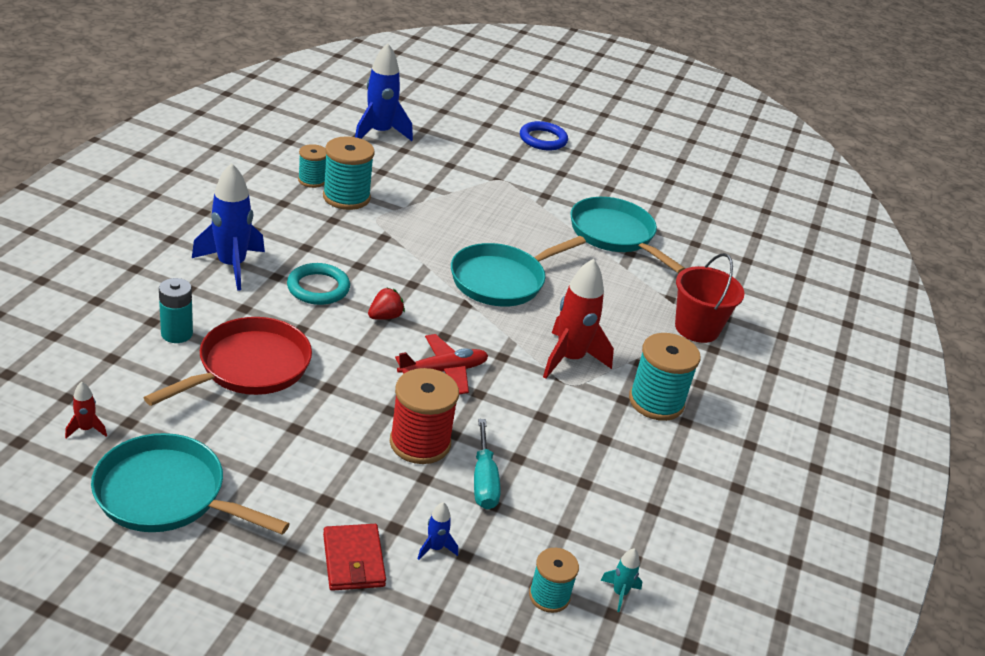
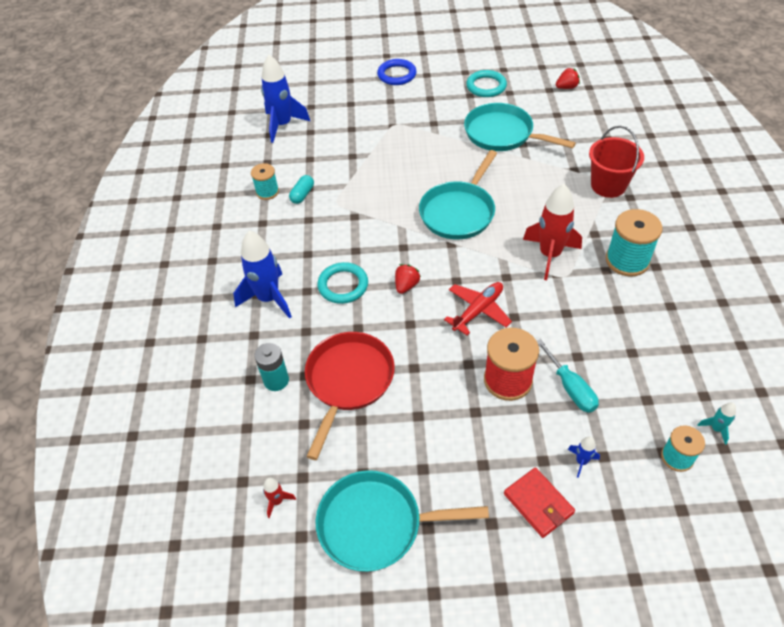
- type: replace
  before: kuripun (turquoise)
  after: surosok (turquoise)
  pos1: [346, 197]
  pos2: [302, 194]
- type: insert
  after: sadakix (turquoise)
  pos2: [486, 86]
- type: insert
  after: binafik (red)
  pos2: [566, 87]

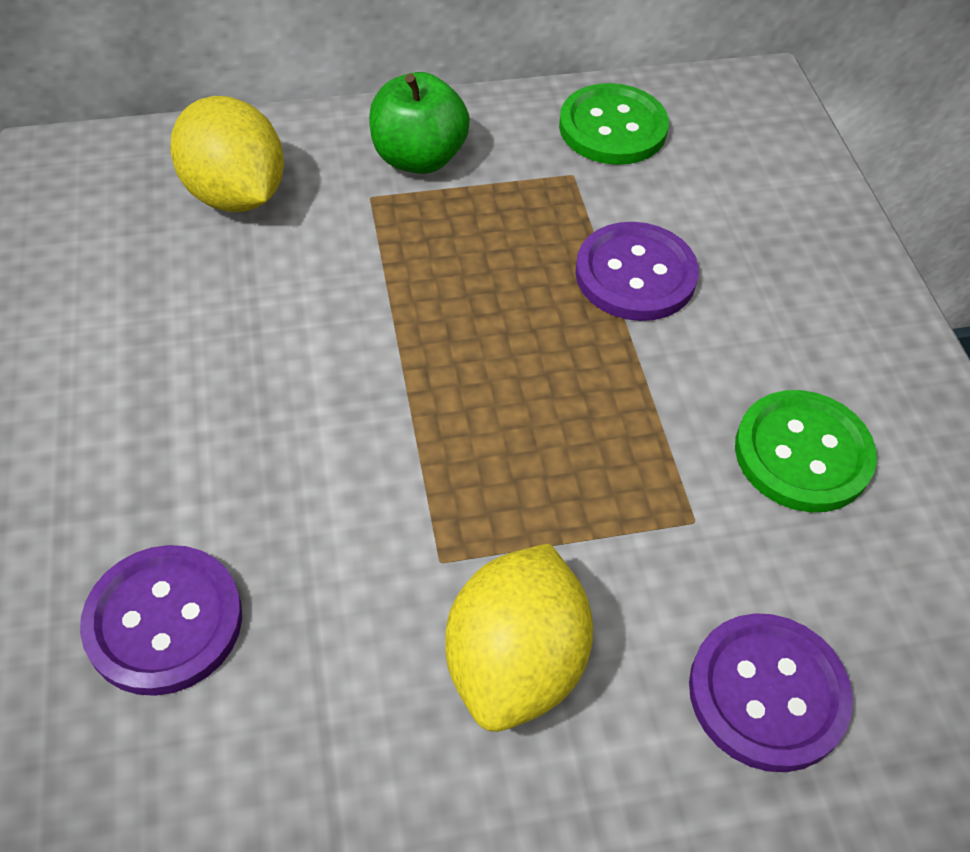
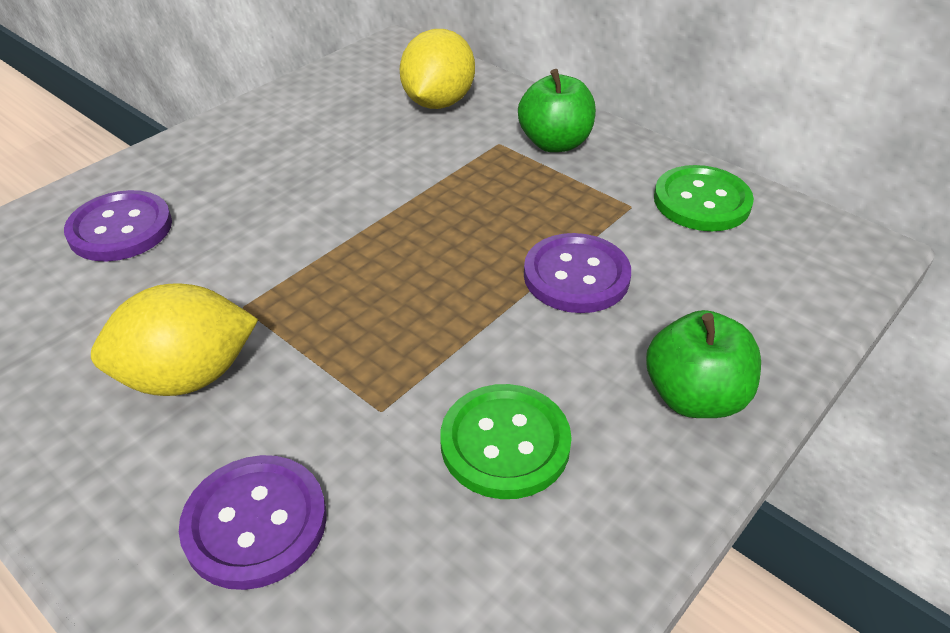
- type: insert
  after: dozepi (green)
  pos2: [694, 396]

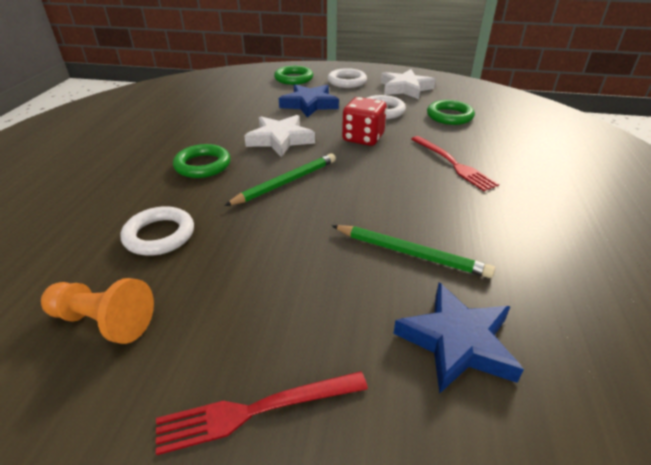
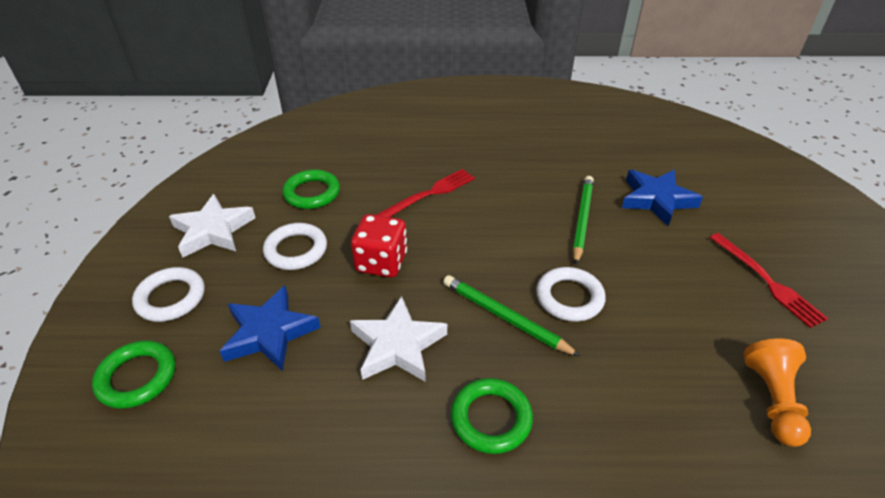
- type: move
  before: sadakix (white)
  pos1: [159, 235]
  pos2: [569, 297]

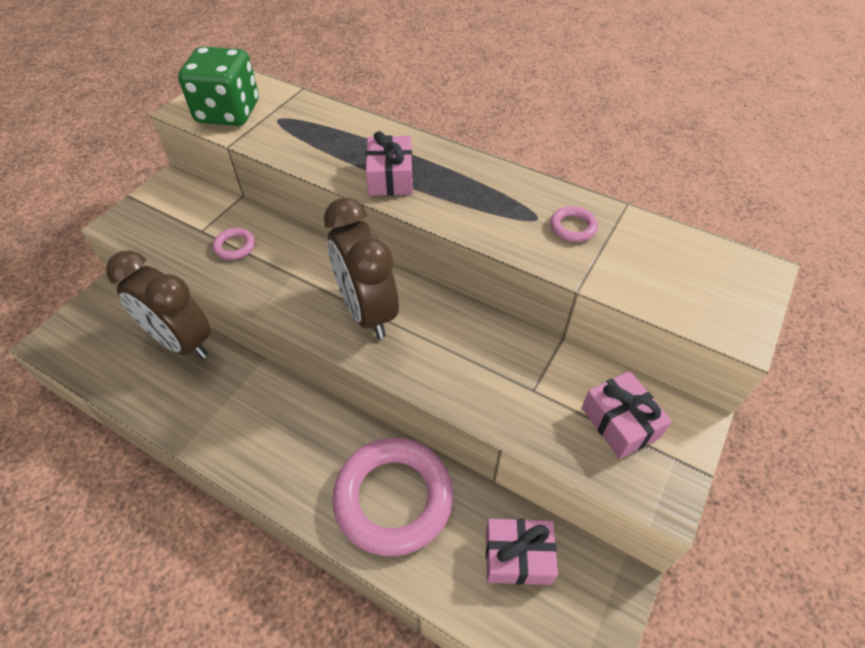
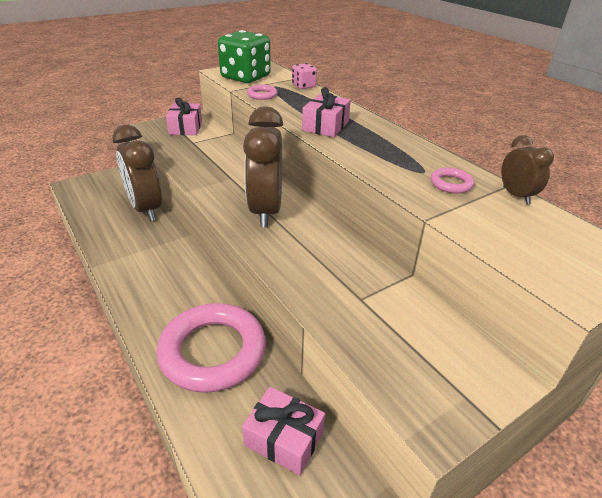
- type: move
  before: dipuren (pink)
  pos1: [620, 422]
  pos2: [185, 128]
- type: move
  before: sadakix (pink)
  pos1: [235, 246]
  pos2: [262, 95]
- type: insert
  after: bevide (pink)
  pos2: [303, 86]
- type: insert
  after: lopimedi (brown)
  pos2: [516, 195]

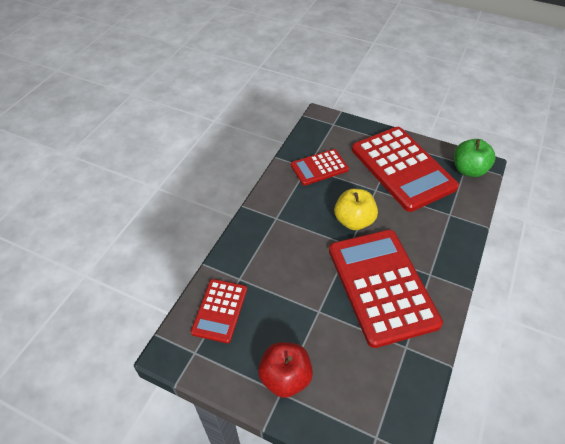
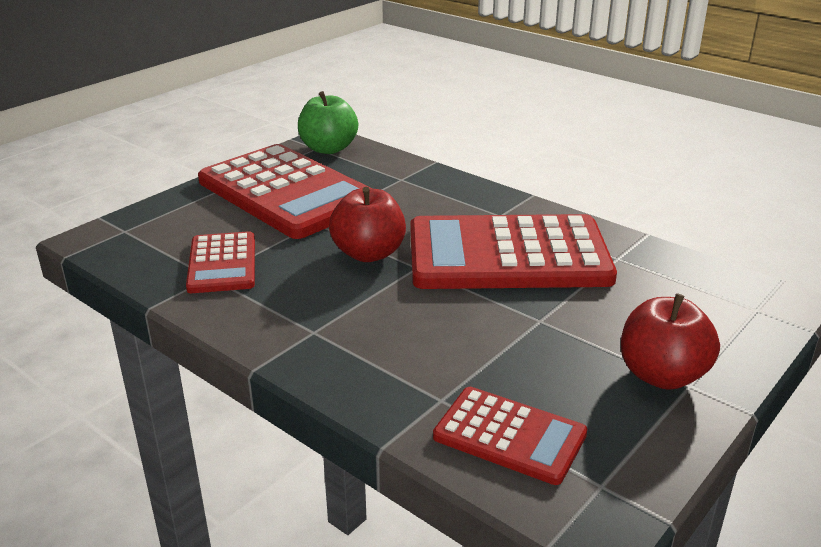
- type: rotate
  before: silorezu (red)
  pos1: [402, 168]
  pos2: [287, 192]
  turn: 60
- type: recolor
  before: dozepi (yellow)
  after: dozepi (red)
  pos1: [353, 221]
  pos2: [369, 253]

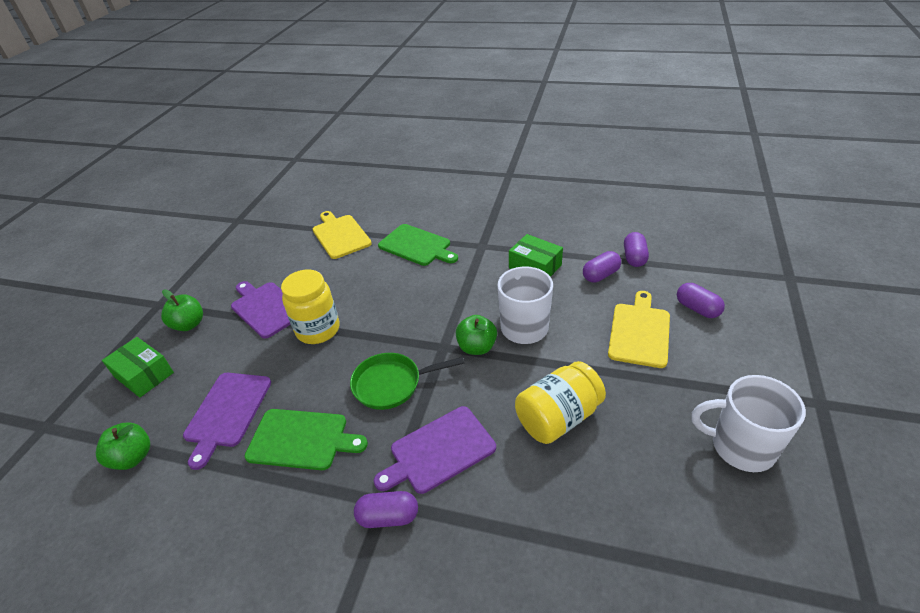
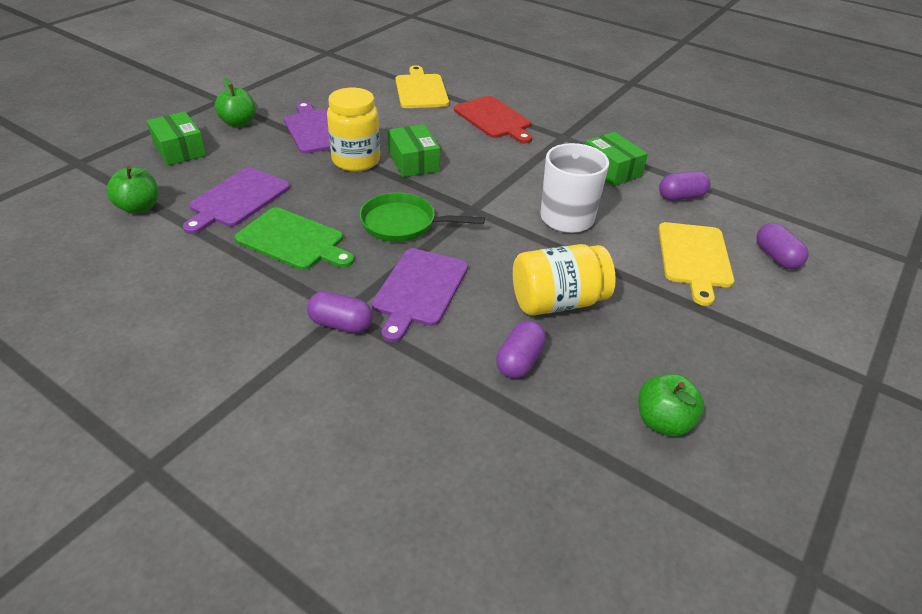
- type: rotate
  before: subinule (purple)
  pos1: [439, 451]
  pos2: [419, 290]
  turn: -60
- type: insert
  after: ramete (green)
  pos2: [413, 162]
- type: recolor
  before: subinule (green)
  after: subinule (red)
  pos1: [416, 246]
  pos2: [494, 119]
- type: move
  before: surosok (purple)
  pos1: [634, 257]
  pos2: [519, 361]
- type: move
  before: dozepi (green)
  pos1: [477, 347]
  pos2: [663, 422]
- type: rotate
  before: subinule (yellow)
  pos1: [639, 332]
  pos2: [694, 258]
  turn: 150
- type: delete
  before: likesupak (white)
  pos1: [740, 447]

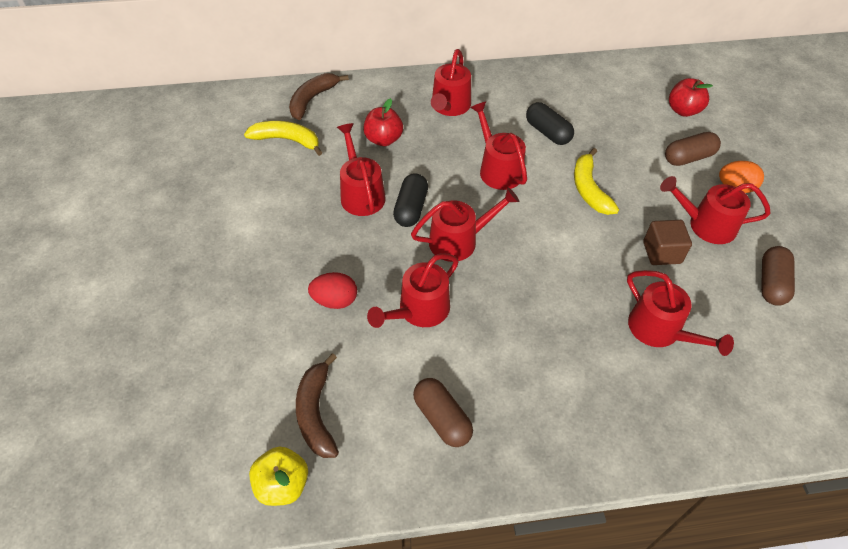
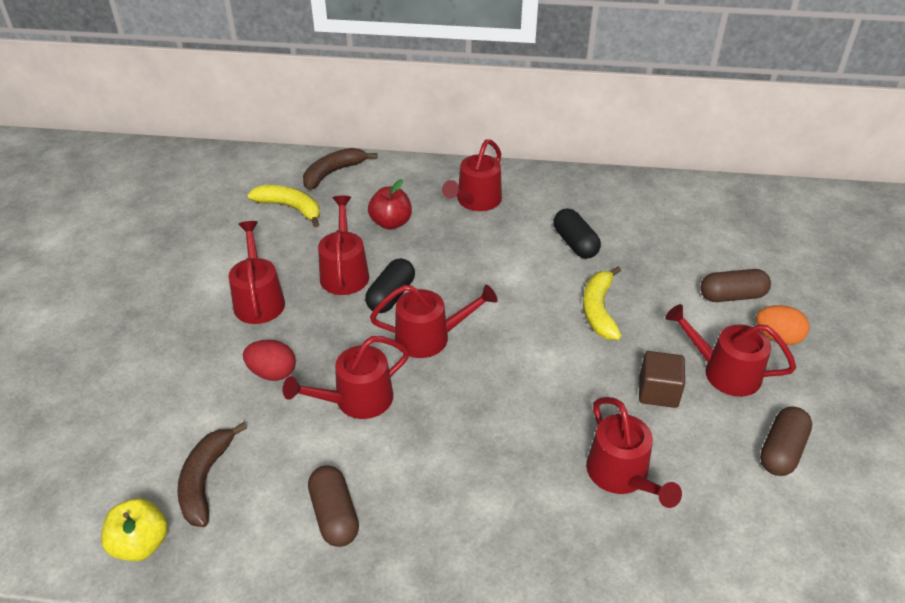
- type: move
  before: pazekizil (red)
  pos1: [498, 169]
  pos2: [259, 300]
- type: delete
  before: dozepi (red)
  pos1: [683, 110]

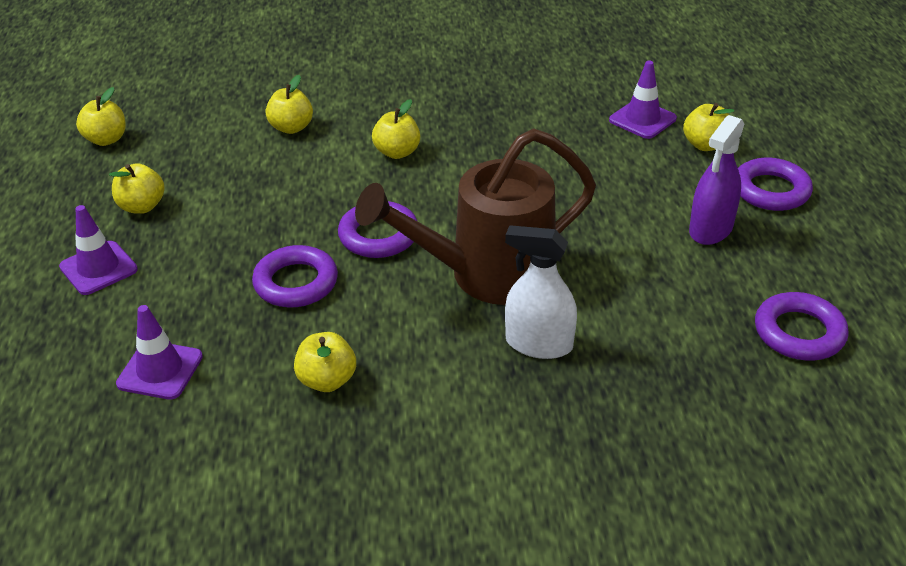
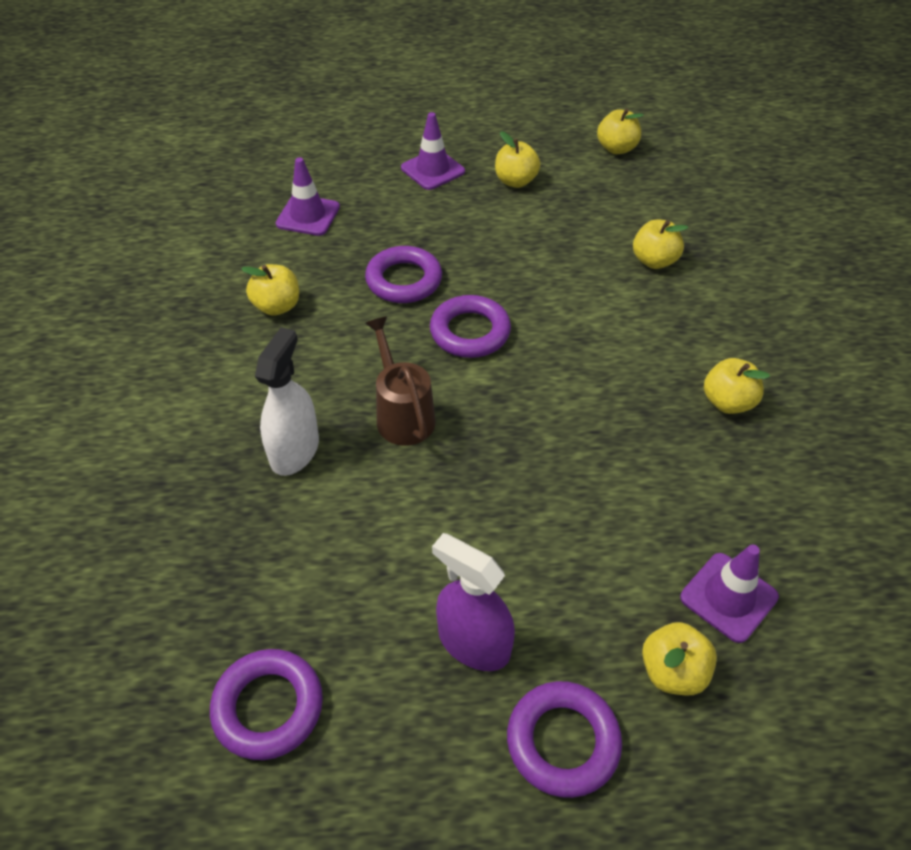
- type: resize
  before: pazekizil (brown)
  pos1: [487, 275]
  pos2: [402, 414]
  scale: 0.55
- type: move
  before: dozepi (yellow)
  pos1: [397, 152]
  pos2: [727, 402]

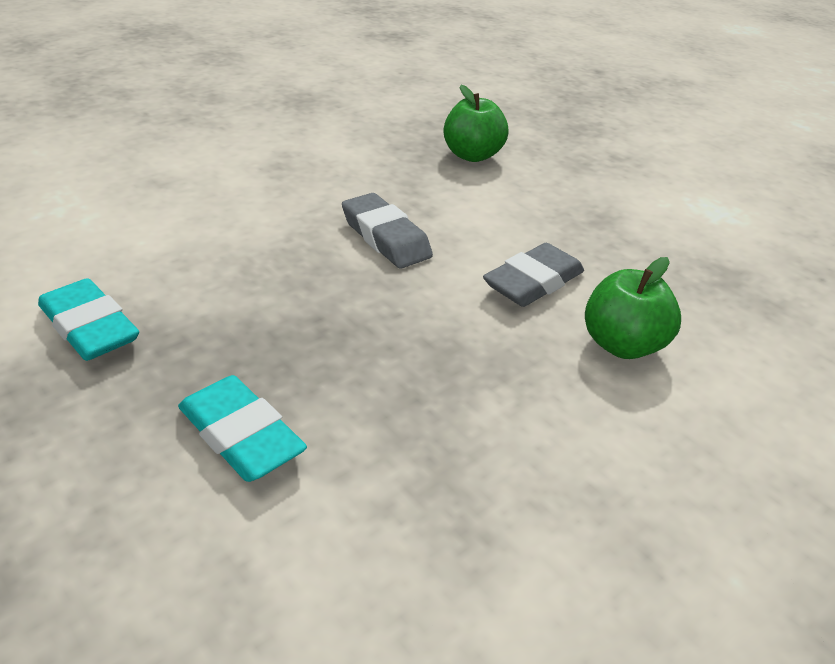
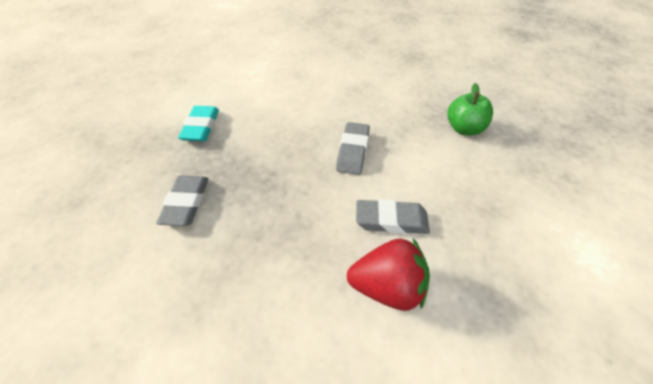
- type: recolor
  before: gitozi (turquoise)
  after: gitozi (grey)
  pos1: [241, 435]
  pos2: [186, 203]
- type: replace
  before: dozepi (green)
  after: binafik (red)
  pos1: [621, 344]
  pos2: [388, 288]

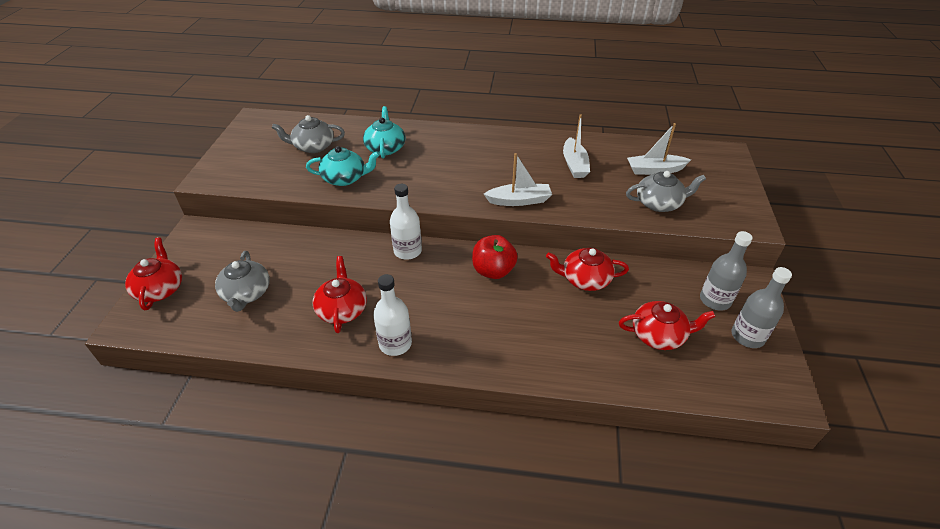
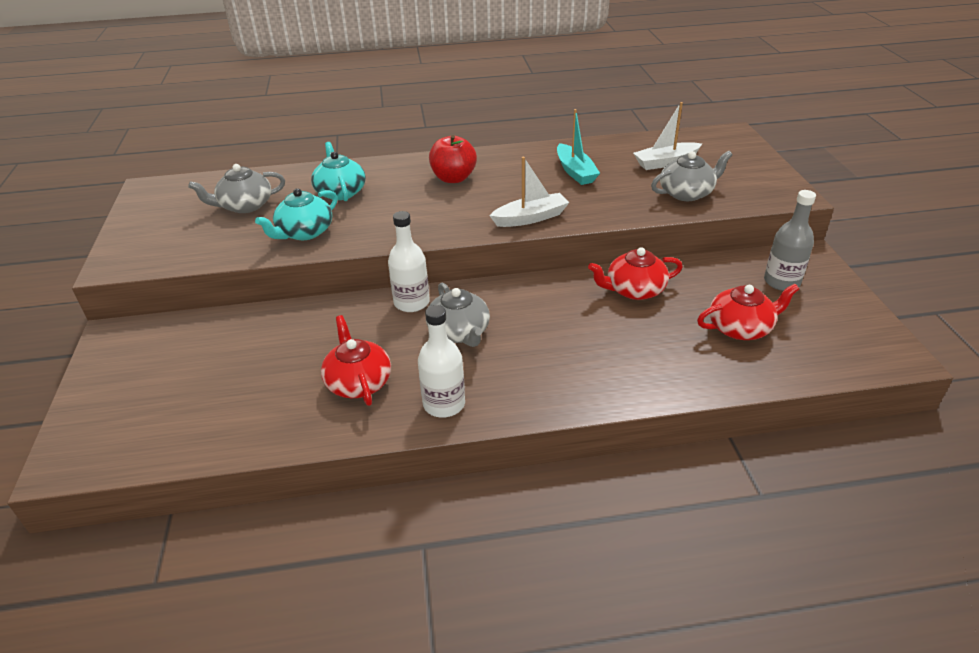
- type: rotate
  before: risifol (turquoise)
  pos1: [345, 178]
  pos2: [304, 232]
  turn: 150
- type: move
  before: risifol (grey)
  pos1: [246, 293]
  pos2: [459, 332]
- type: move
  before: dozepi (red)
  pos1: [493, 271]
  pos2: [453, 178]
- type: recolor
  before: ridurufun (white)
  after: ridurufun (turquoise)
  pos1: [574, 164]
  pos2: [575, 172]
- type: delete
  before: risifol (red)
  pos1: [160, 289]
- type: delete
  before: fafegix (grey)
  pos1: [747, 336]

